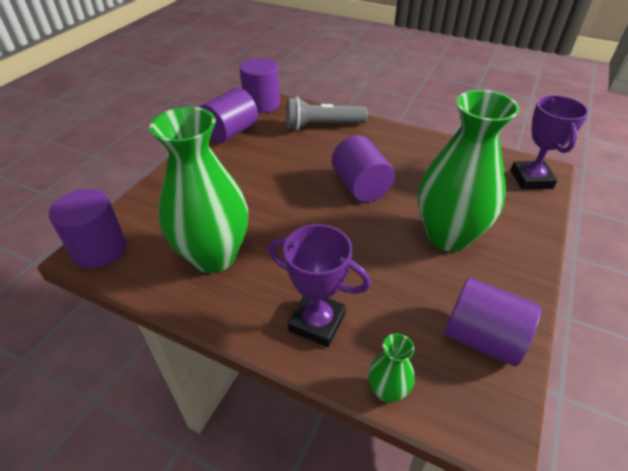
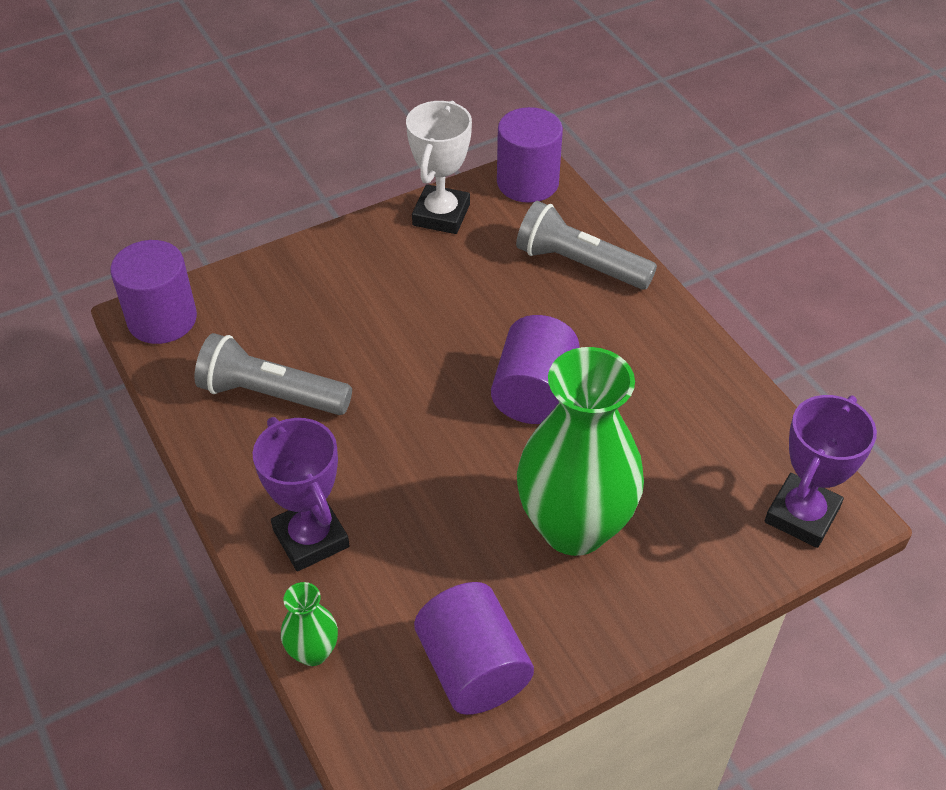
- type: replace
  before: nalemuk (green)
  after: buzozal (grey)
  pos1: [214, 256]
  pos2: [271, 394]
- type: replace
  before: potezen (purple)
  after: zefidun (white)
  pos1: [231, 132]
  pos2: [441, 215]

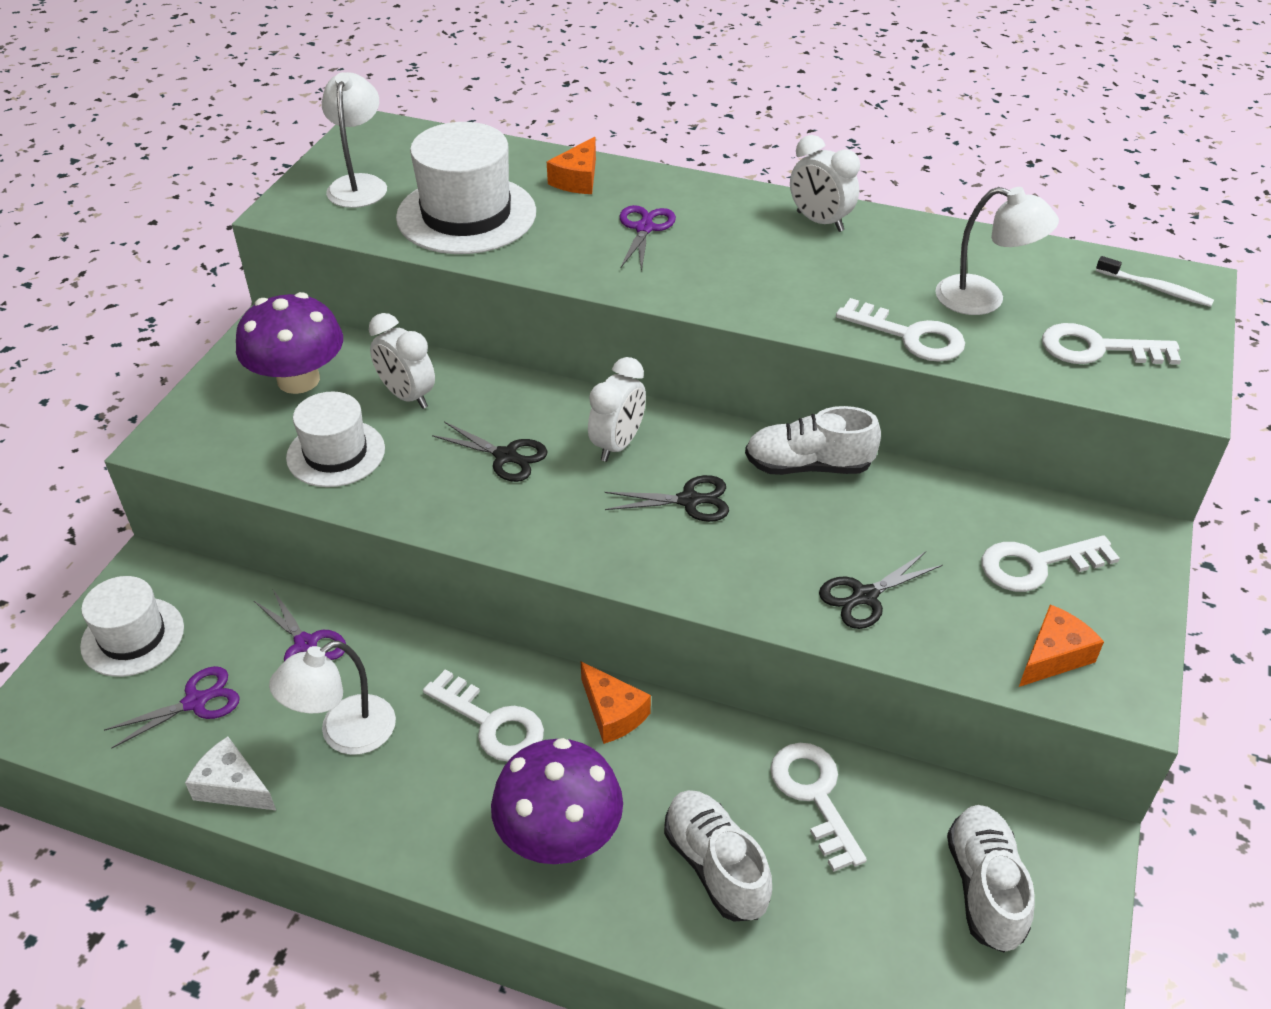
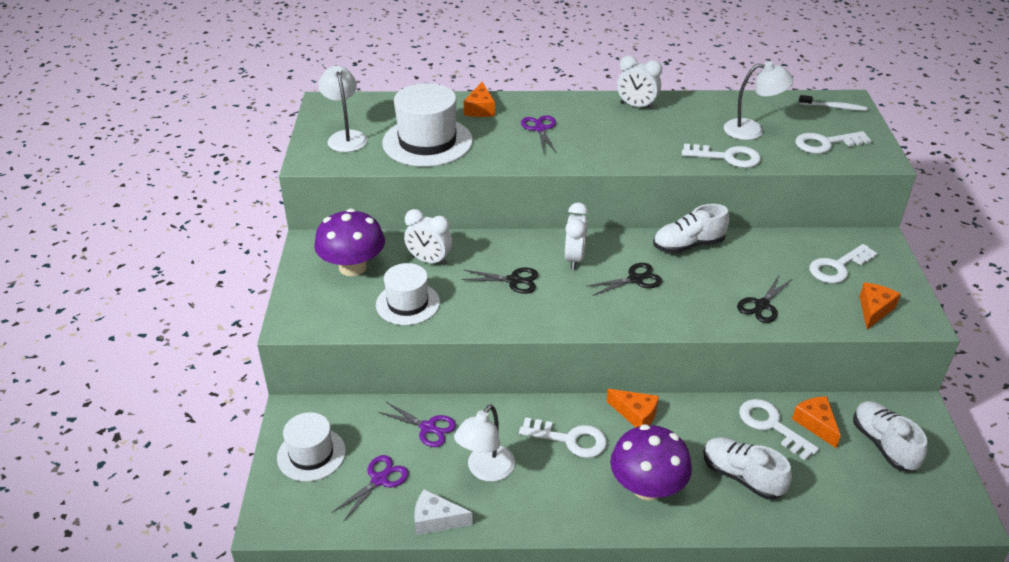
- type: insert
  after: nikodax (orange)
  pos2: [816, 424]

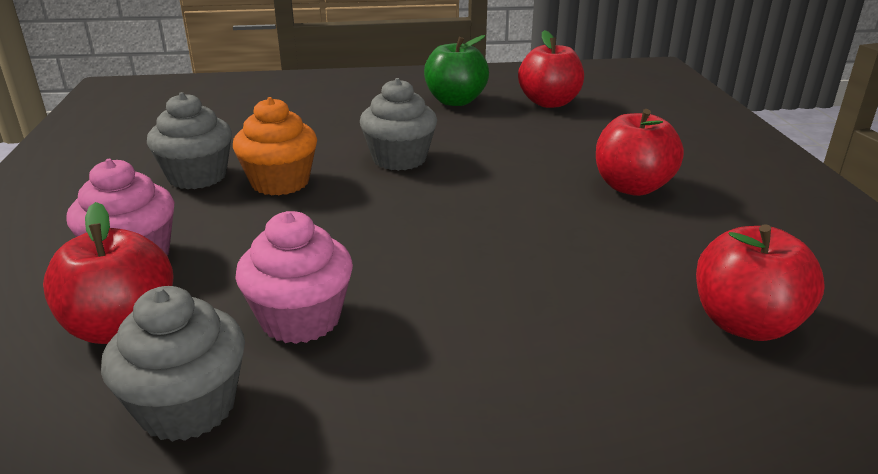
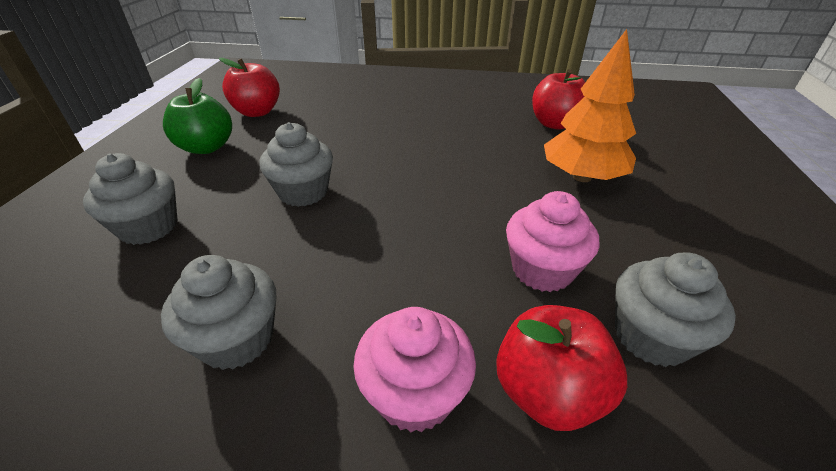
- type: insert
  after: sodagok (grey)
  pos2: [149, 227]
- type: insert
  after: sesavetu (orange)
  pos2: [582, 177]
- type: delete
  before: sodagok (orange)
  pos1: [280, 182]
- type: delete
  before: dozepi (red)
  pos1: [632, 187]

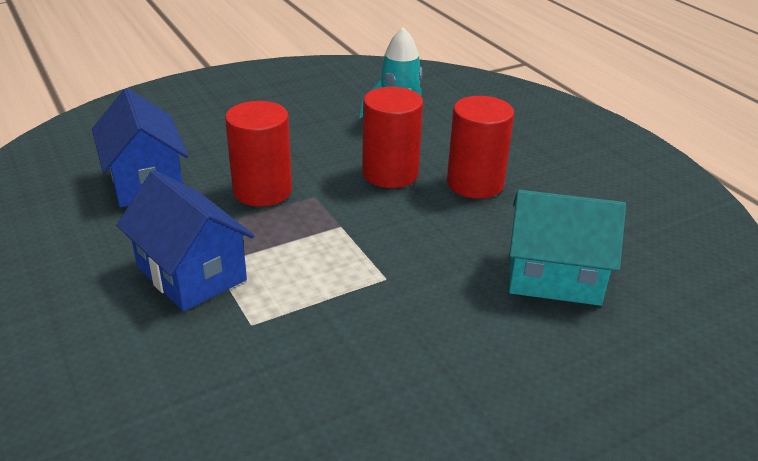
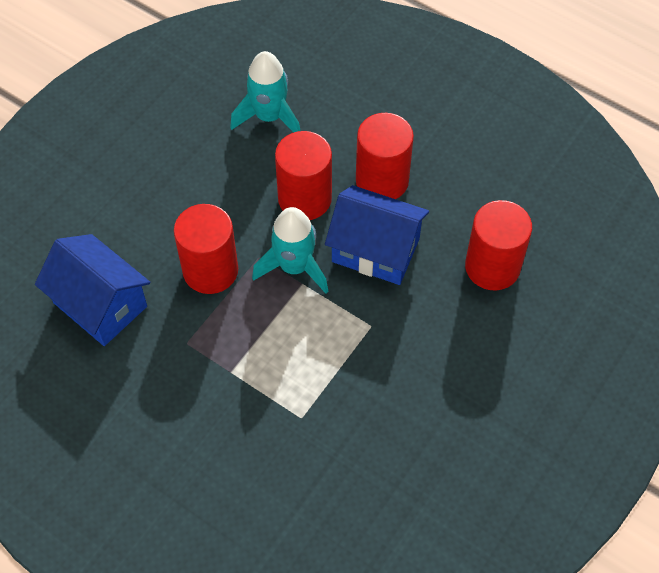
- type: insert
  after: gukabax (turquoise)
  pos2: [294, 267]
- type: move
  before: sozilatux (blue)
  pos1: [191, 273]
  pos2: [375, 250]
- type: replace
  before: sozilatux (turquoise)
  after: potezen (red)
  pos1: [554, 277]
  pos2: [492, 267]

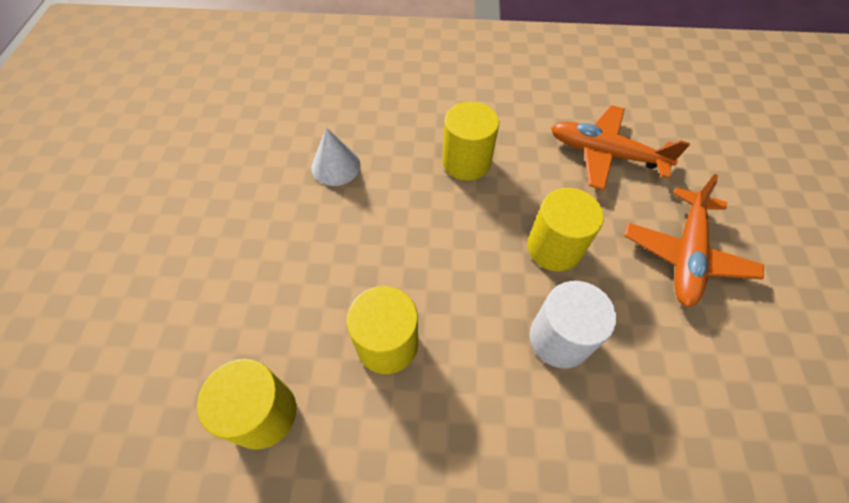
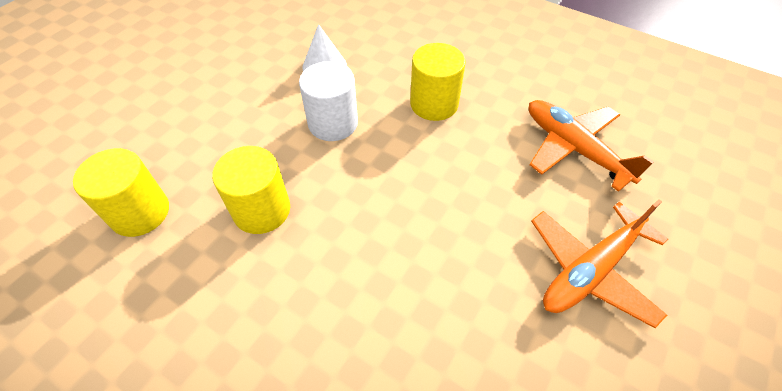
- type: move
  before: potezen (white)
  pos1: [559, 338]
  pos2: [333, 123]
- type: delete
  before: potezen (yellow)
  pos1: [554, 248]

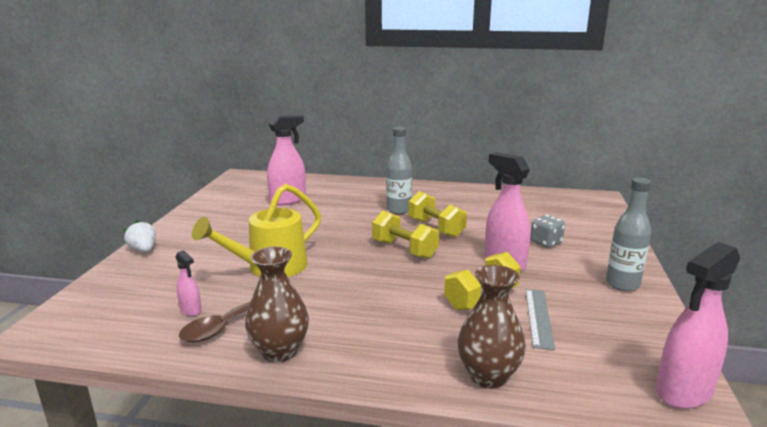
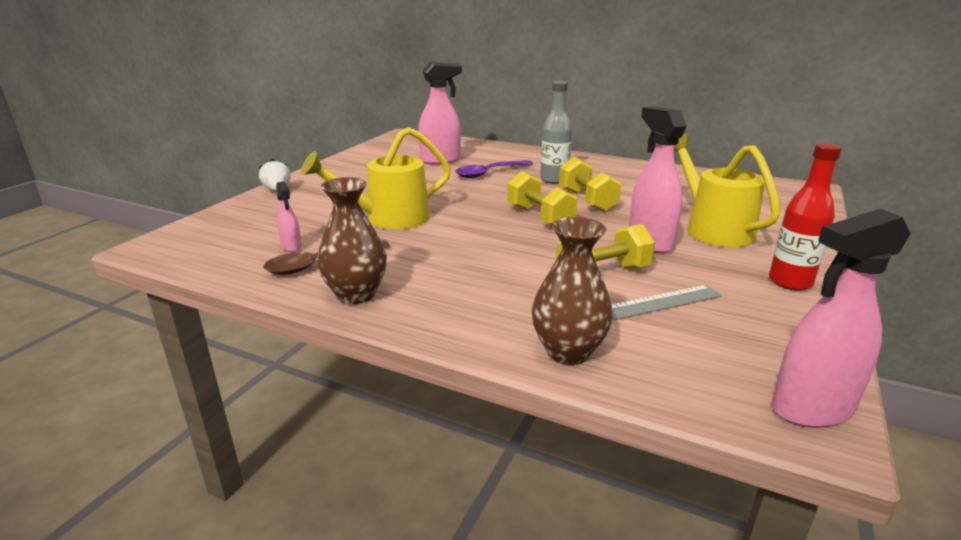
- type: insert
  after: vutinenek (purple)
  pos2: [489, 173]
- type: rotate
  before: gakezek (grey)
  pos1: [538, 317]
  pos2: [662, 302]
  turn: 45
- type: replace
  before: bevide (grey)
  after: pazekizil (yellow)
  pos1: [546, 243]
  pos2: [712, 228]
- type: recolor
  before: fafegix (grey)
  after: fafegix (red)
  pos1: [622, 284]
  pos2: [790, 282]

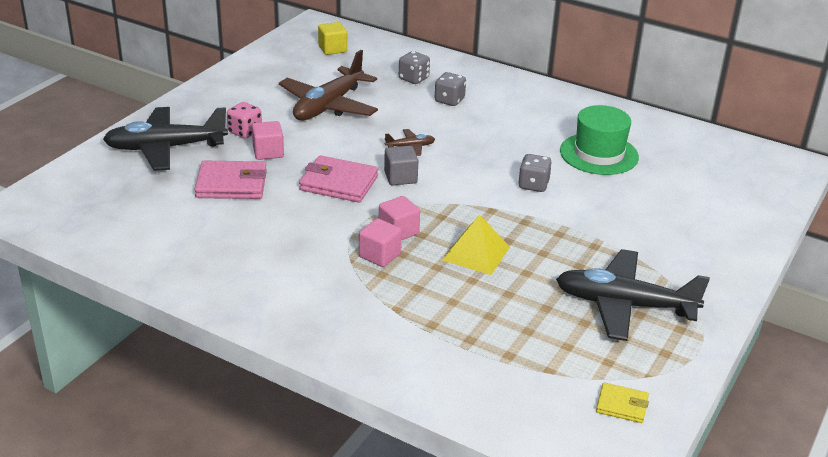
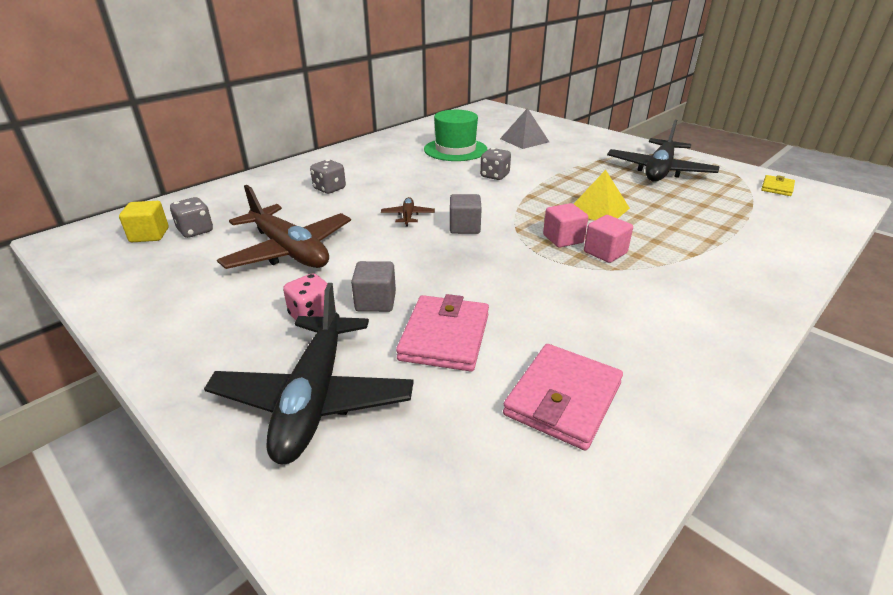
- type: move
  before: bevide (grey)
  pos1: [413, 79]
  pos2: [195, 231]
- type: recolor
  before: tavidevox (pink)
  after: tavidevox (grey)
  pos1: [268, 152]
  pos2: [375, 301]
- type: insert
  after: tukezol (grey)
  pos2: [524, 140]
- type: move
  before: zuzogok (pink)
  pos1: [339, 183]
  pos2: [563, 399]

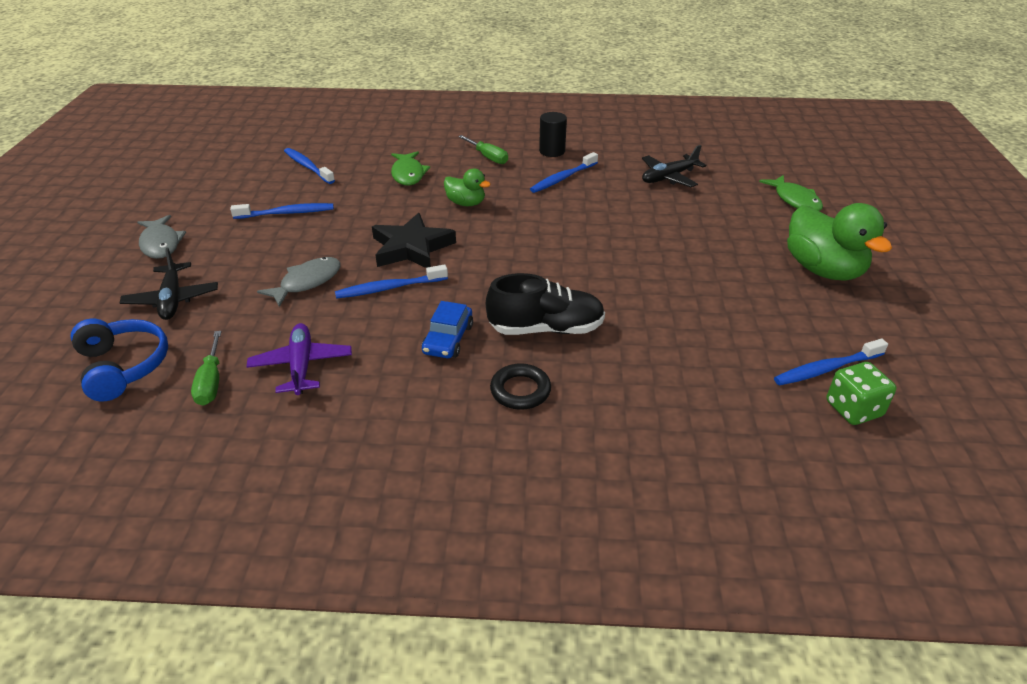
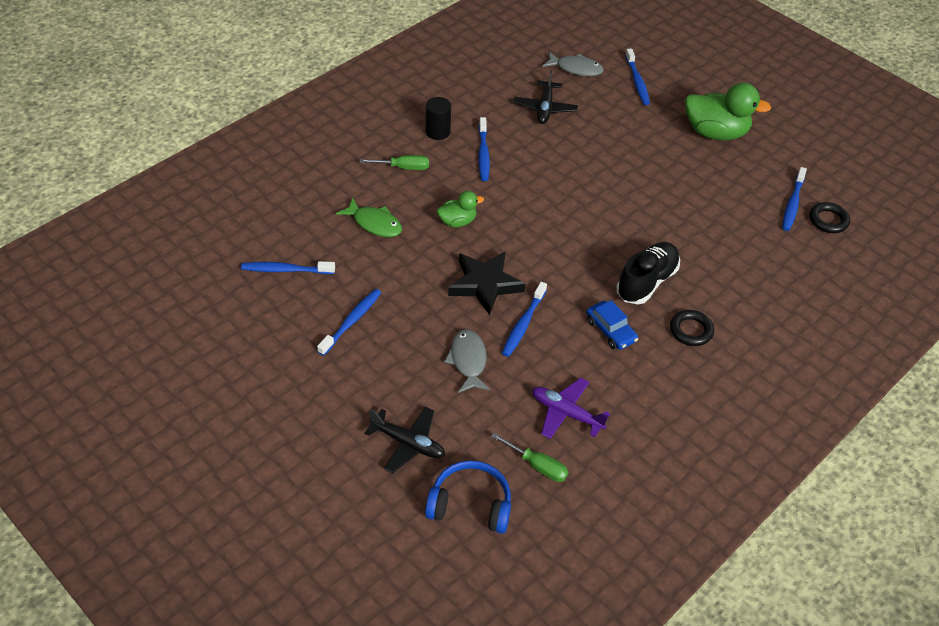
- type: move
  before: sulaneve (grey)
  pos1: [161, 244]
  pos2: [576, 68]
- type: replace
  before: sulaneve (green)
  after: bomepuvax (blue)
  pos1: [795, 200]
  pos2: [637, 82]
- type: replace
  before: bevide (green)
  after: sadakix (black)
  pos1: [853, 409]
  pos2: [828, 220]

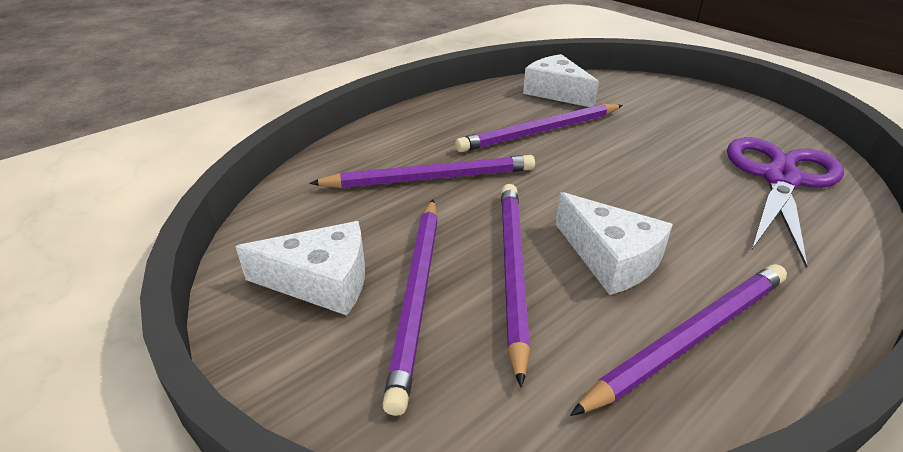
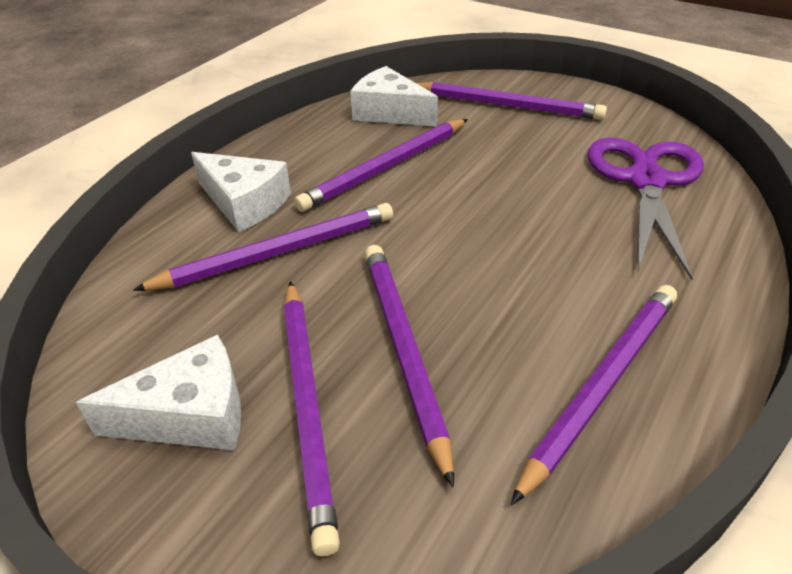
- type: move
  before: nikodax (white)
  pos1: [610, 258]
  pos2: [244, 203]
- type: insert
  after: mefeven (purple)
  pos2: [507, 105]

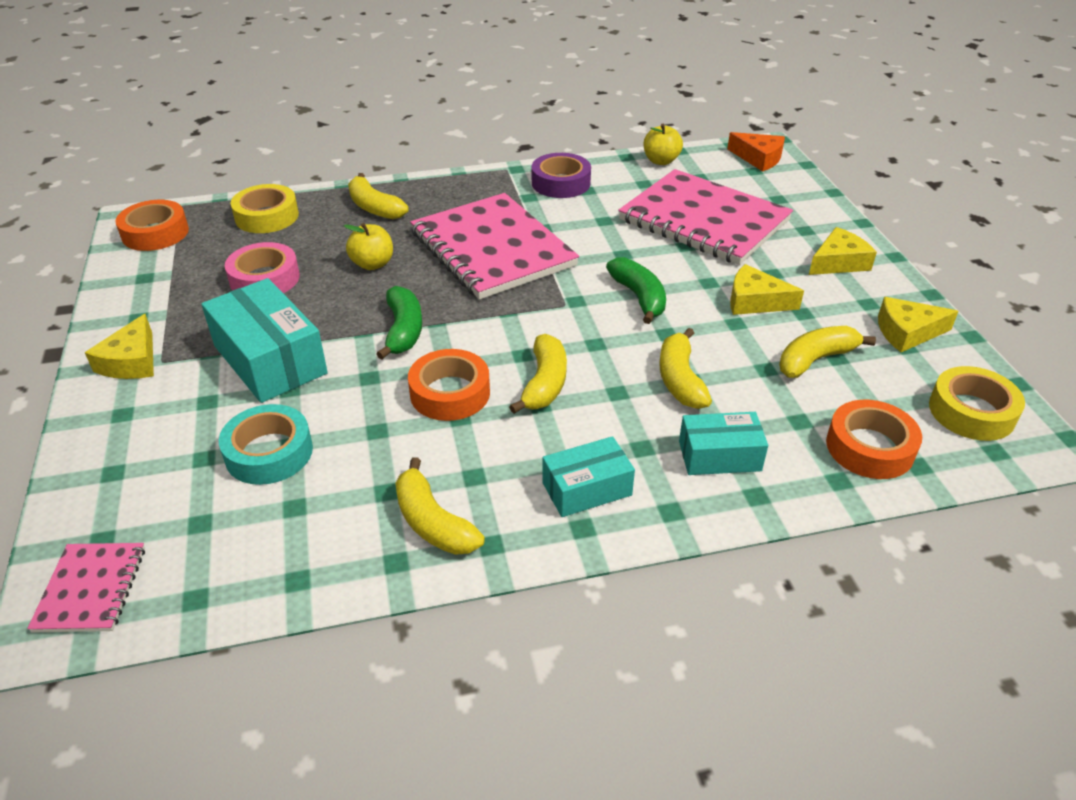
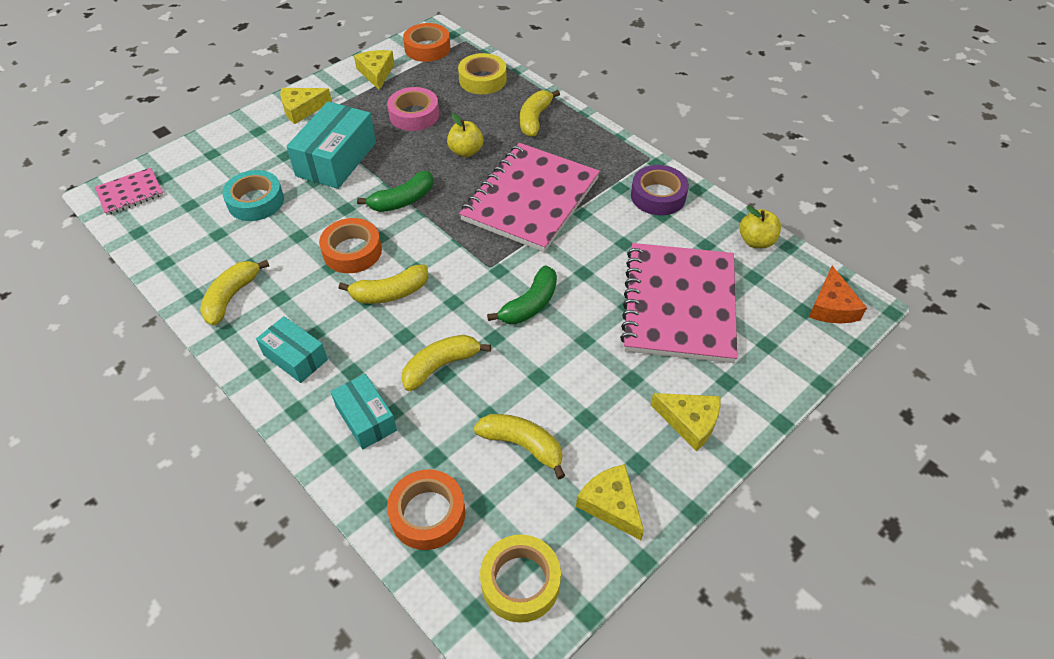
- type: move
  before: nikodax (yellow)
  pos1: [755, 301]
  pos2: [376, 73]

